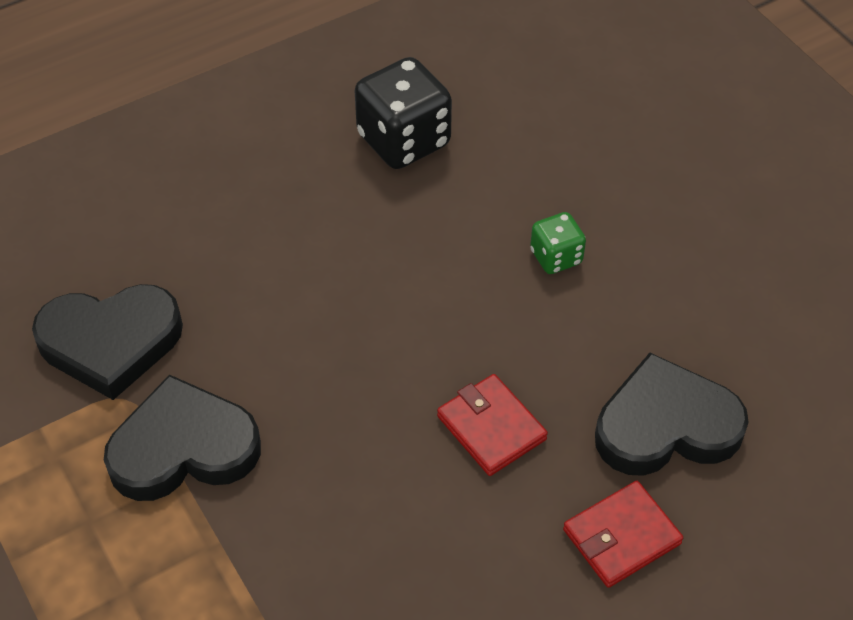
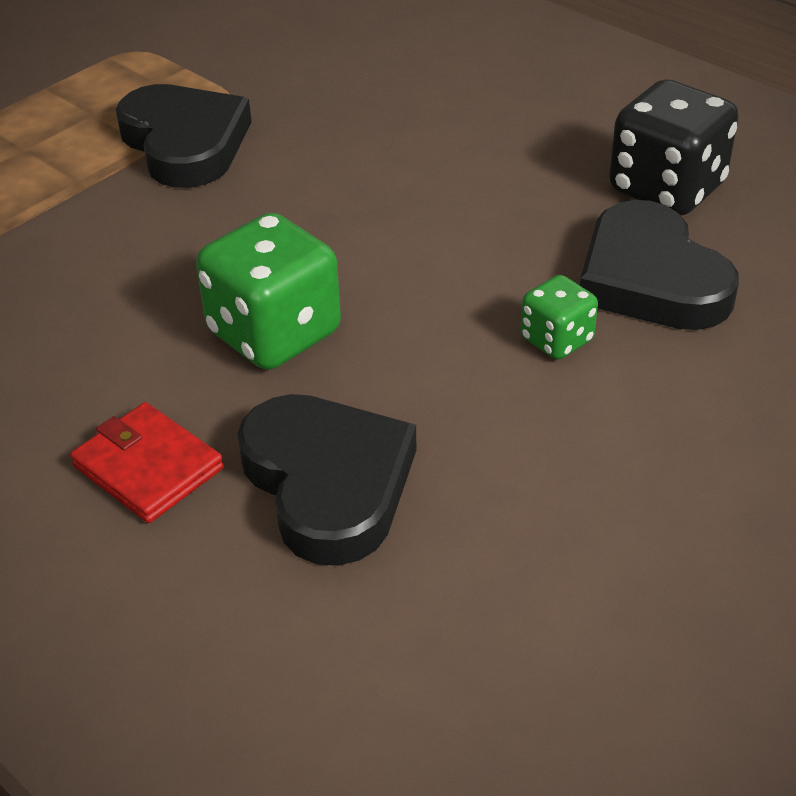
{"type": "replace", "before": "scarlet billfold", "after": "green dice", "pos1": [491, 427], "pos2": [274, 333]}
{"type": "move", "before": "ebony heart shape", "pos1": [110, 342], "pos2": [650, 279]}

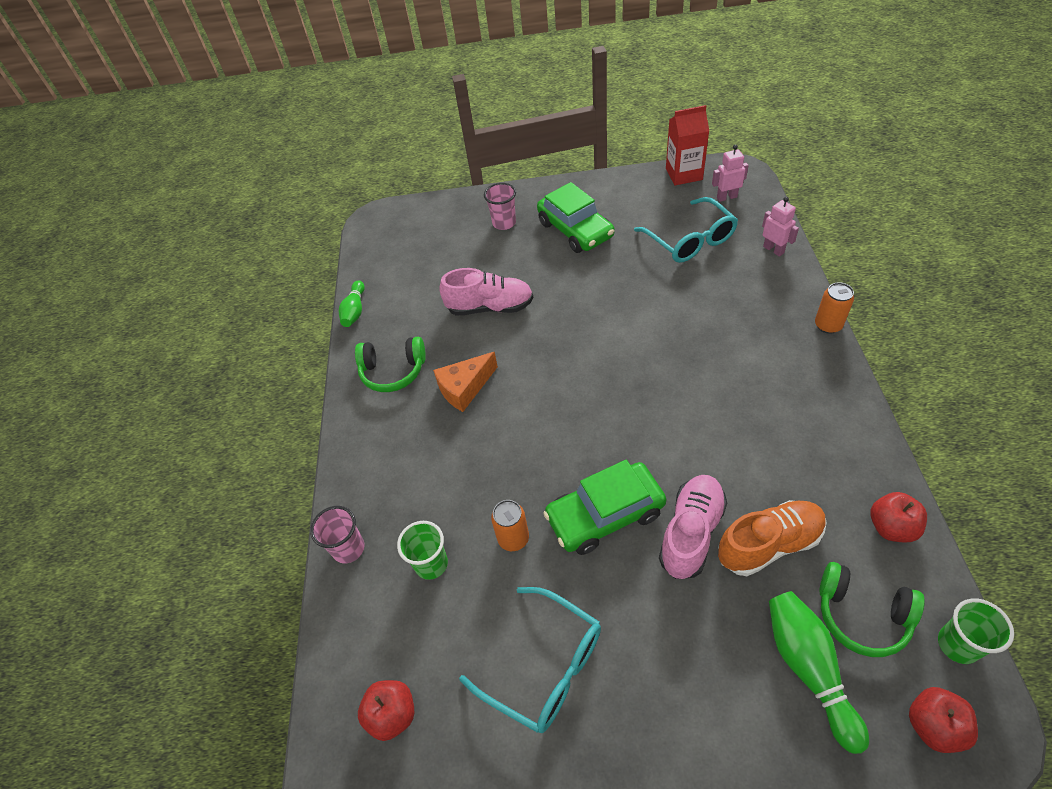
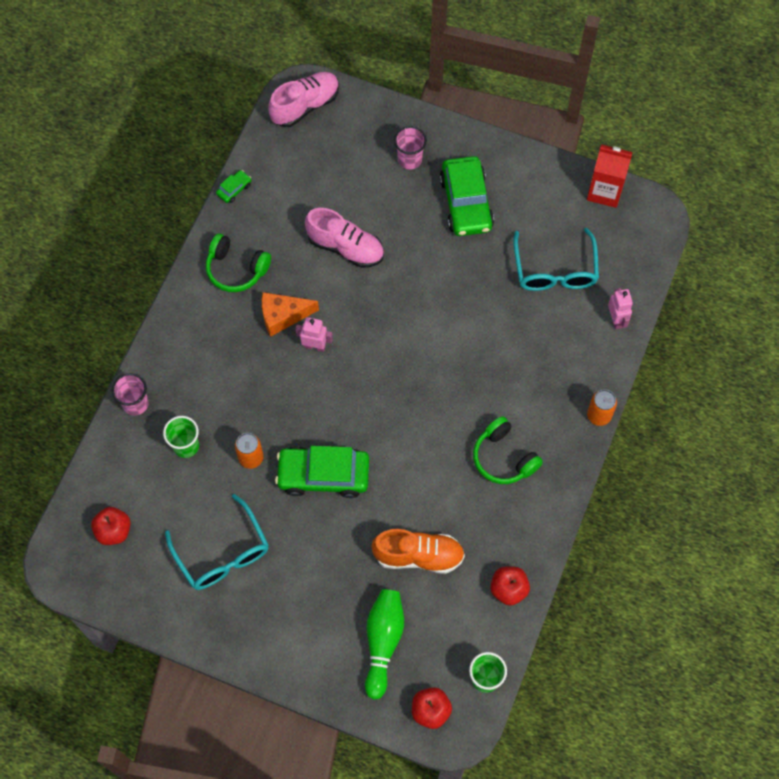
{"type": "replace", "before": "green tenpin", "after": "green automobile", "pos1": [355, 311], "pos2": [234, 189]}
{"type": "move", "before": "rosy sneaker", "pos1": [691, 533], "pos2": [305, 106]}
{"type": "move", "before": "rosy robot", "pos1": [726, 197], "pos2": [315, 346]}
{"type": "move", "before": "green headphones", "pos1": [862, 615], "pos2": [504, 457]}

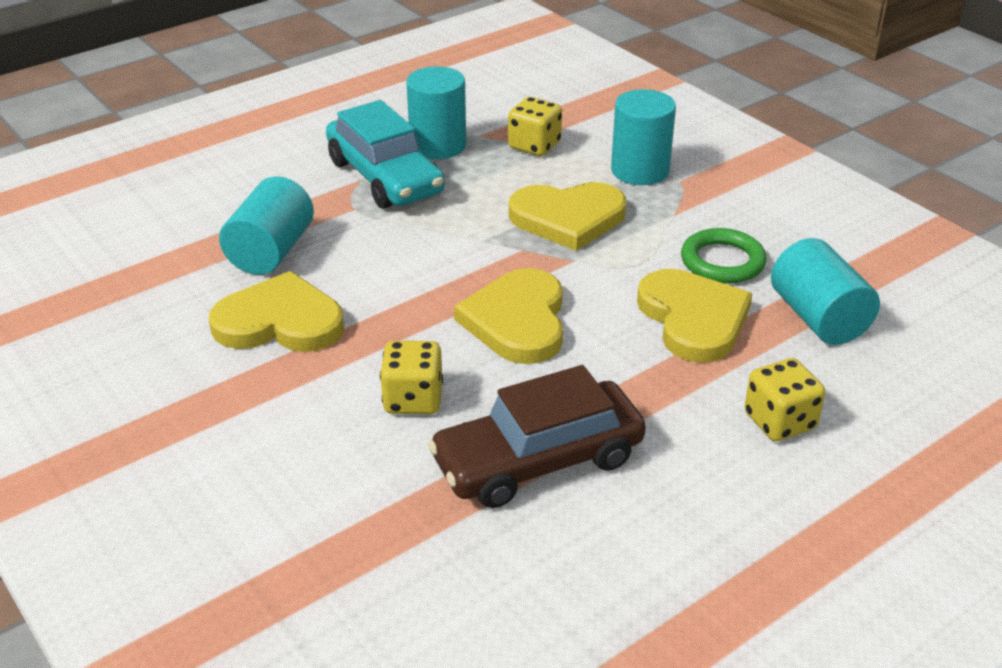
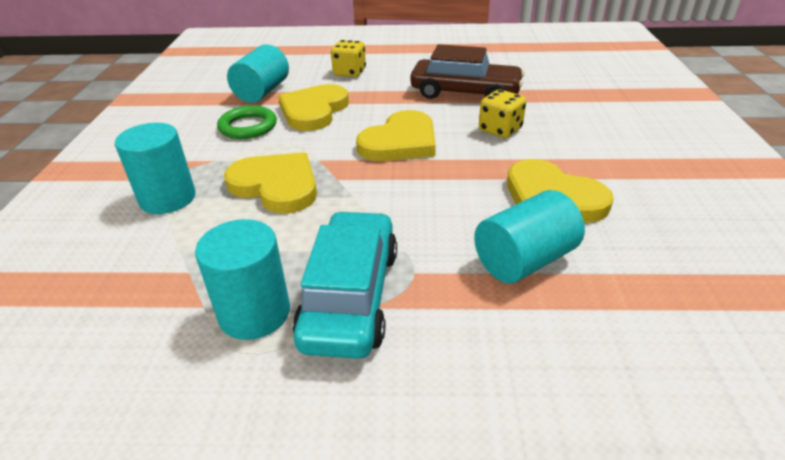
{"type": "delete", "before": "bright yellow dice", "pos1": [534, 145]}

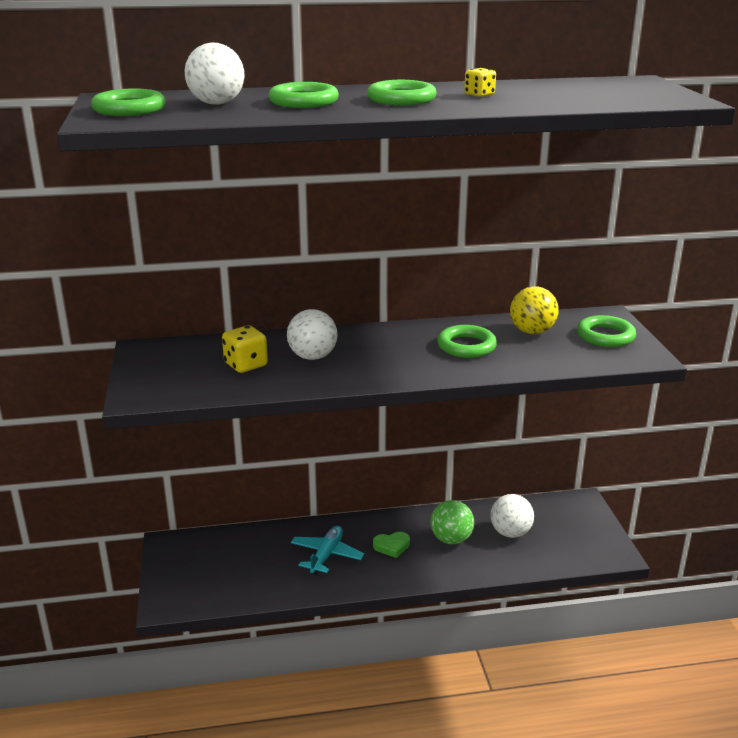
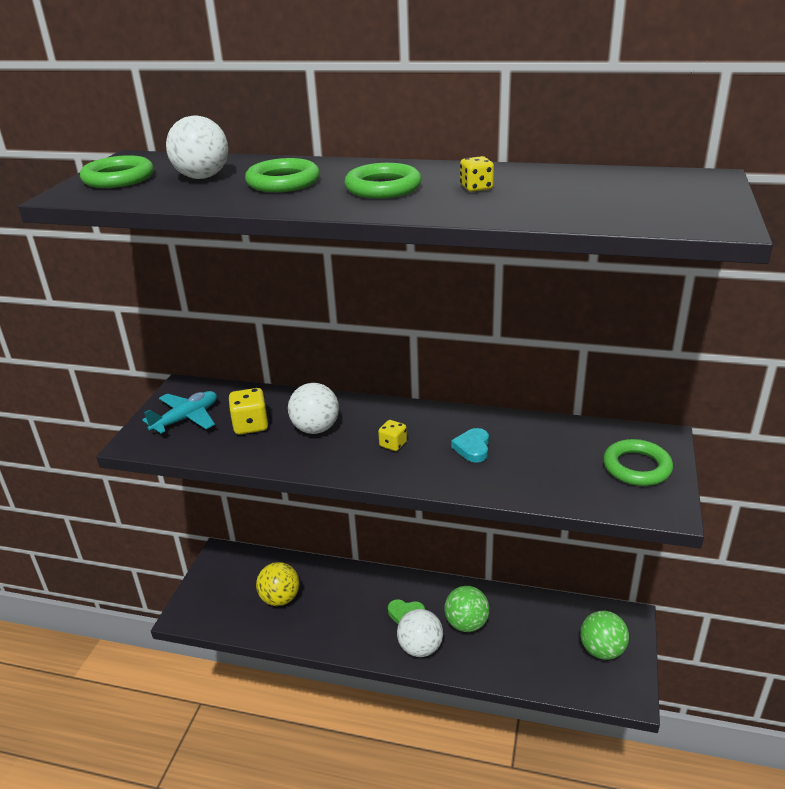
{"type": "move", "before": "aqua aeroplane", "pos1": [326, 555], "pos2": [186, 419]}
{"type": "move", "before": "bright yellow sphere", "pos1": [532, 331], "pos2": [280, 598]}
{"type": "insert", "after": "bright yellow dice", "pos2": [393, 444]}
{"type": "move", "before": "pure white sphere", "pos1": [510, 533], "pos2": [420, 648]}
{"type": "replace", "before": "green torus", "after": "aqua heart shape", "pos1": [466, 346], "pos2": [472, 448]}
{"type": "insert", "after": "green sphere", "pos2": [601, 650]}

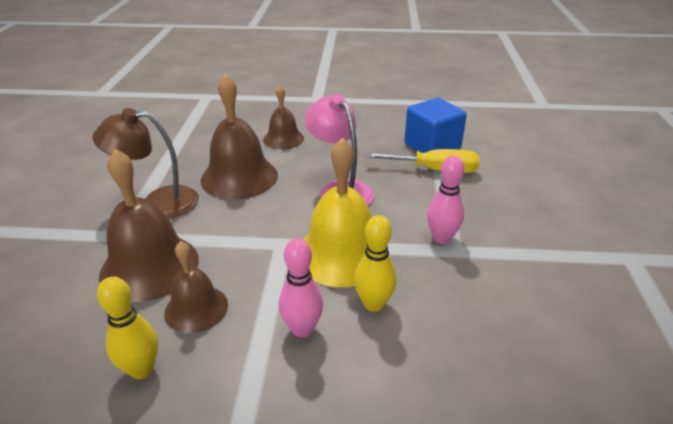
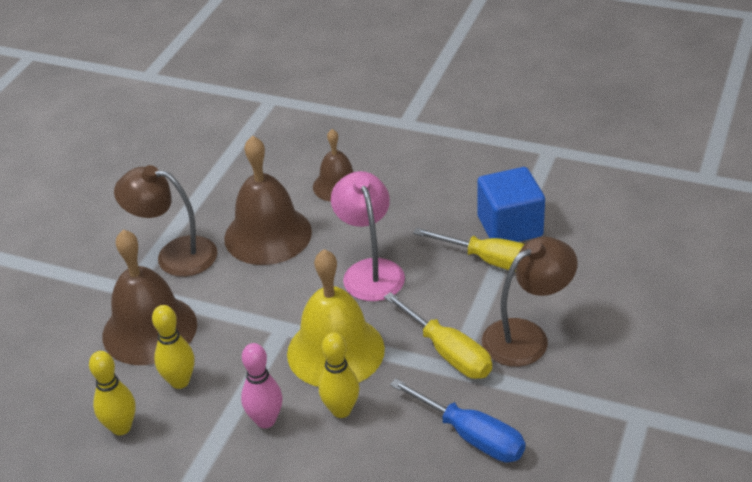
{"type": "replace", "before": "brown school bell", "after": "bright yellow tenpin", "pos1": [196, 308], "pos2": [180, 381]}
{"type": "replace", "before": "rosy tenpin", "after": "bright yellow hand screwdriver", "pos1": [441, 238], "pos2": [448, 352]}
{"type": "insert", "after": "blue hand screwdriver", "pos2": [471, 436]}
{"type": "insert", "after": "brown desk lamp", "pos2": [526, 336]}

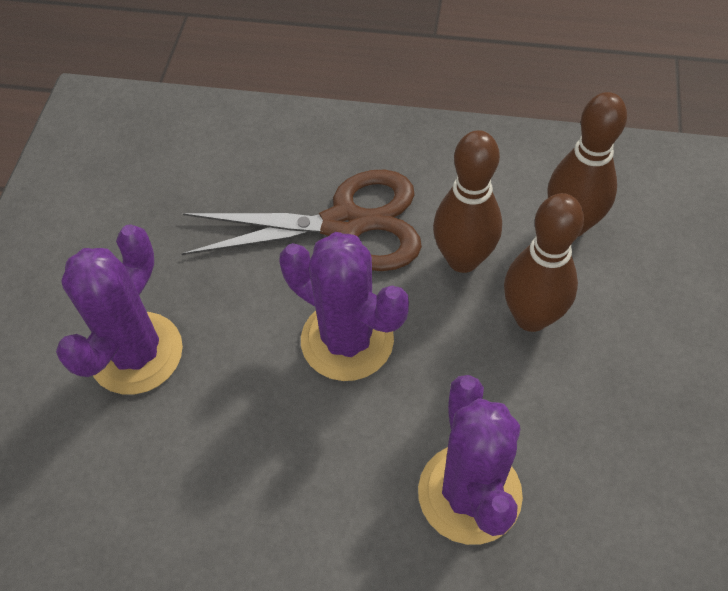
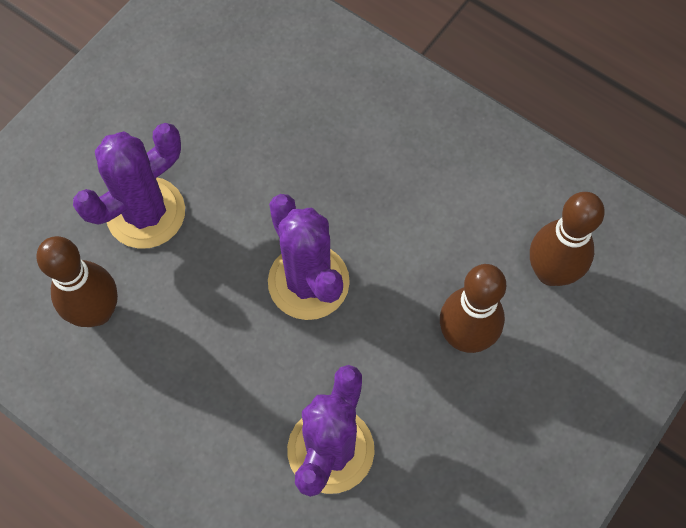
{"type": "move", "before": "brown tenpin", "pos1": [463, 259], "pos2": [97, 312]}
{"type": "delete", "before": "brown pair of scissors", "pos1": [344, 225]}

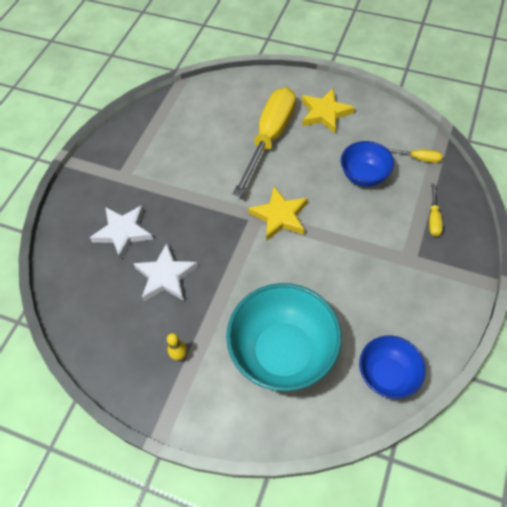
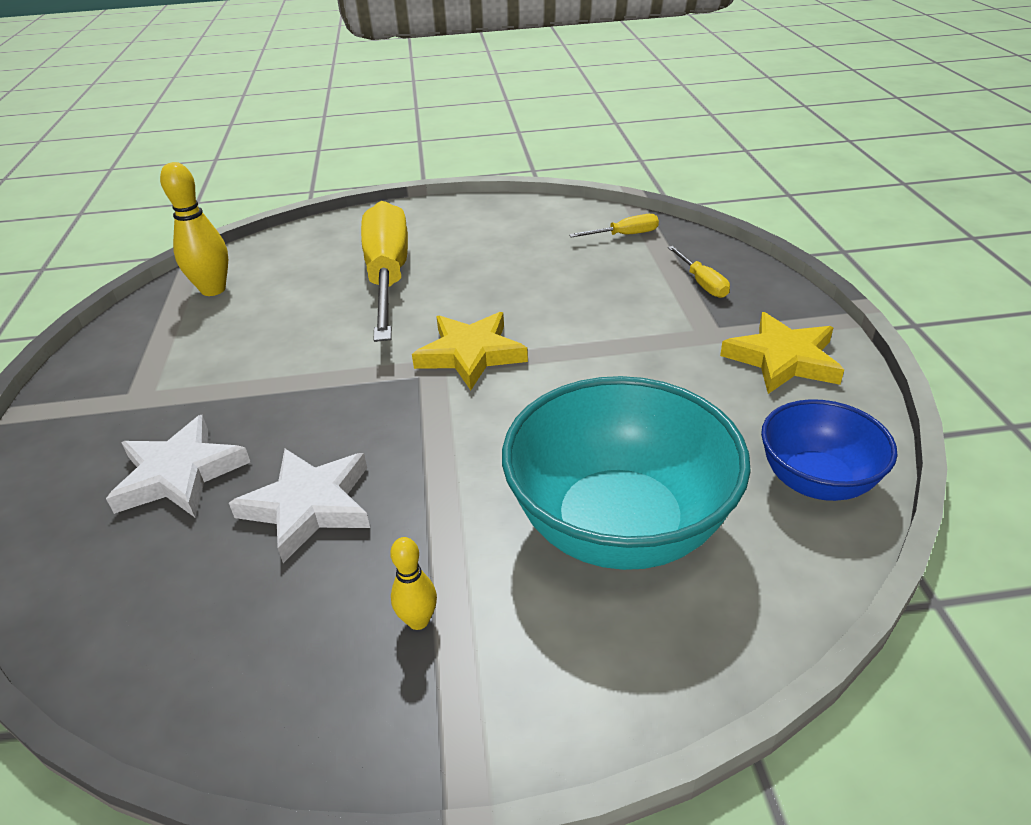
{"type": "insert", "after": "bright yellow tenpin", "pos2": [213, 290]}
{"type": "move", "before": "bright yellow star", "pos1": [325, 113], "pos2": [782, 359]}
{"type": "delete", "before": "blue deep dish", "pos1": [364, 176]}

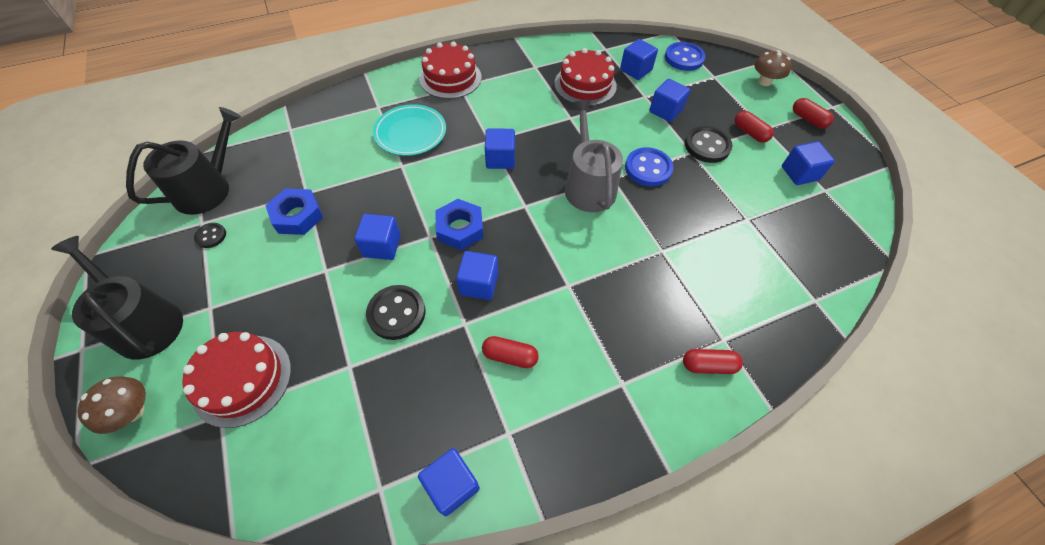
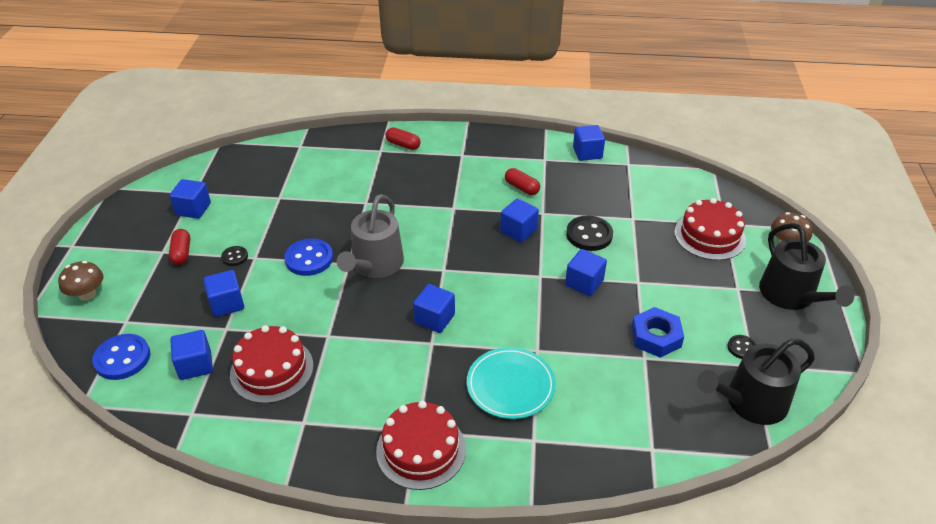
{"type": "resize", "before": "ebony sewing button", "pos1": [707, 146], "pos2": [235, 257], "scale": 0.54}
{"type": "delete", "before": "blue hex nut", "pos1": [460, 228]}
{"type": "delete", "before": "scarlet pill shape", "pos1": [808, 119]}

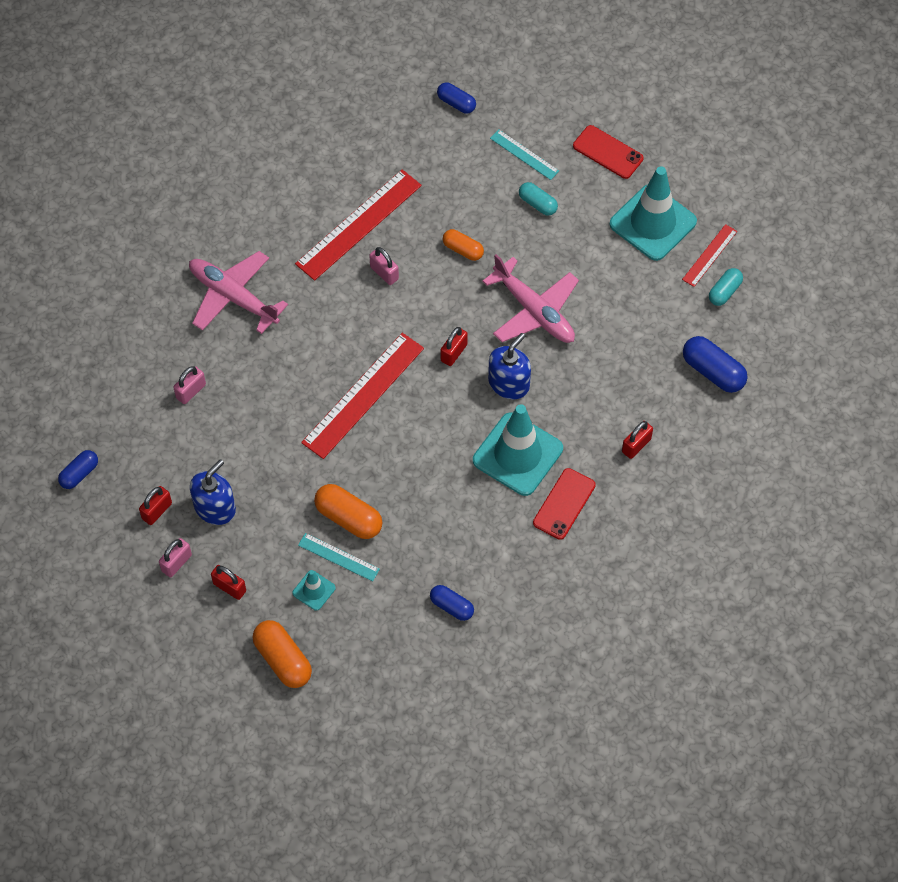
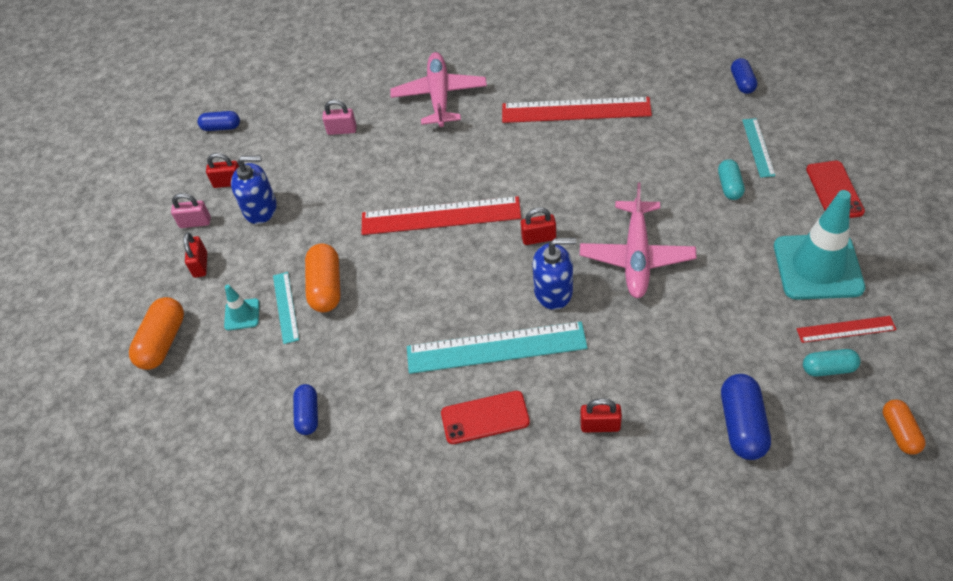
{"type": "replace", "before": "aqua traffic cone", "after": "aqua ruler", "pos1": [517, 454], "pos2": [496, 348]}
{"type": "move", "before": "bright orange pill shape", "pos1": [463, 250], "pos2": [899, 432]}
{"type": "delete", "before": "rosy small lock", "pos1": [384, 273]}

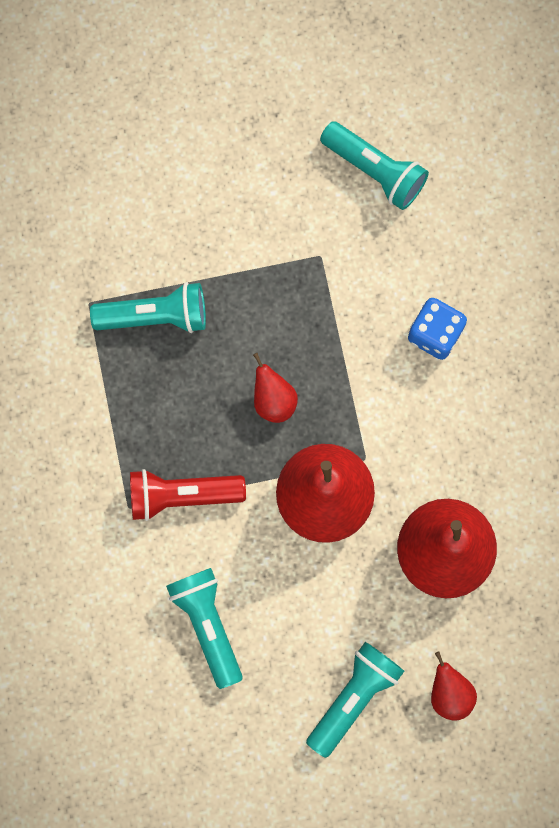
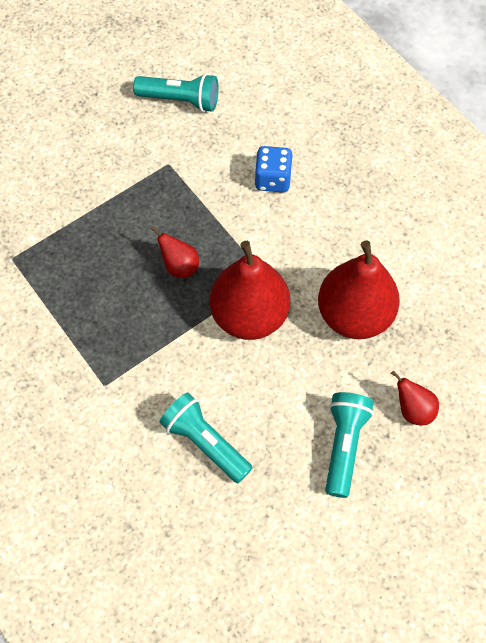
{"type": "delete", "before": "aqua torch", "pos1": [155, 316]}
{"type": "delete", "before": "scarlet torch", "pos1": [182, 495]}

